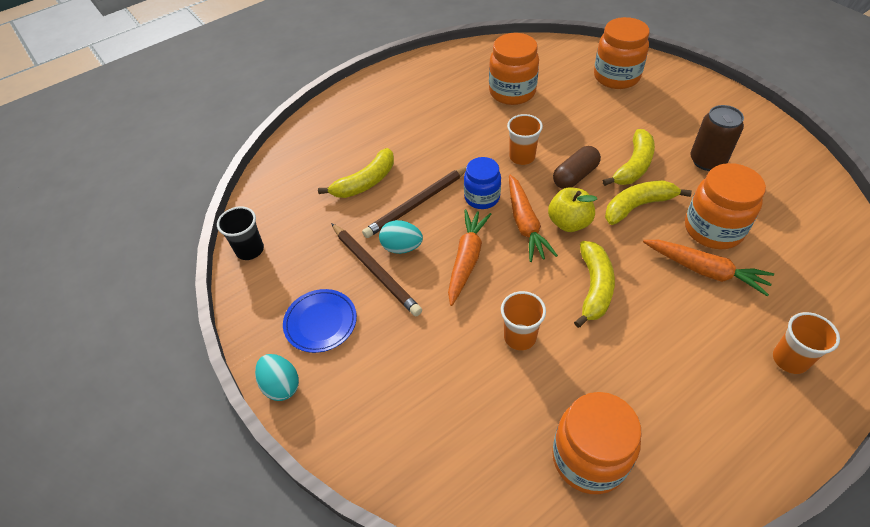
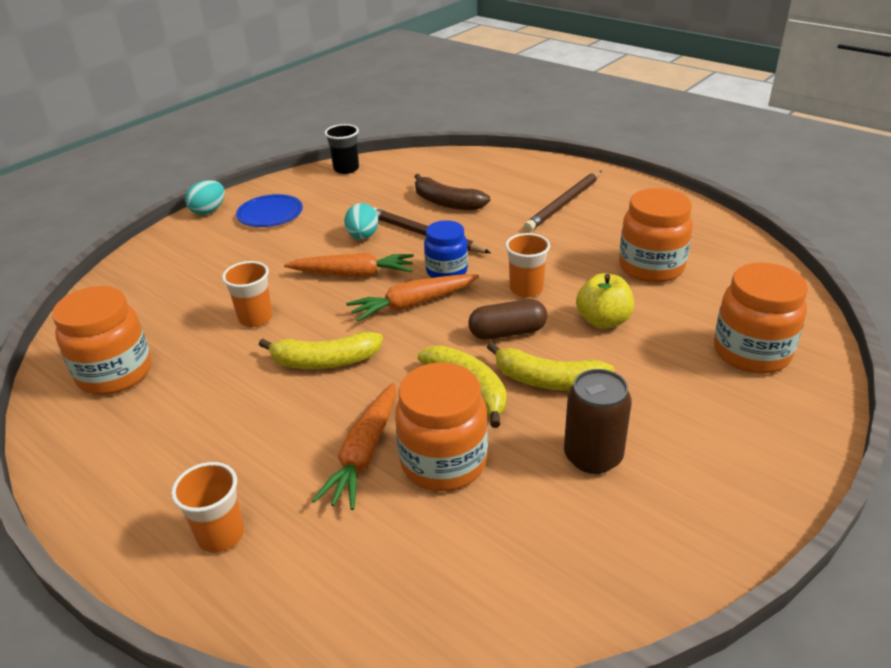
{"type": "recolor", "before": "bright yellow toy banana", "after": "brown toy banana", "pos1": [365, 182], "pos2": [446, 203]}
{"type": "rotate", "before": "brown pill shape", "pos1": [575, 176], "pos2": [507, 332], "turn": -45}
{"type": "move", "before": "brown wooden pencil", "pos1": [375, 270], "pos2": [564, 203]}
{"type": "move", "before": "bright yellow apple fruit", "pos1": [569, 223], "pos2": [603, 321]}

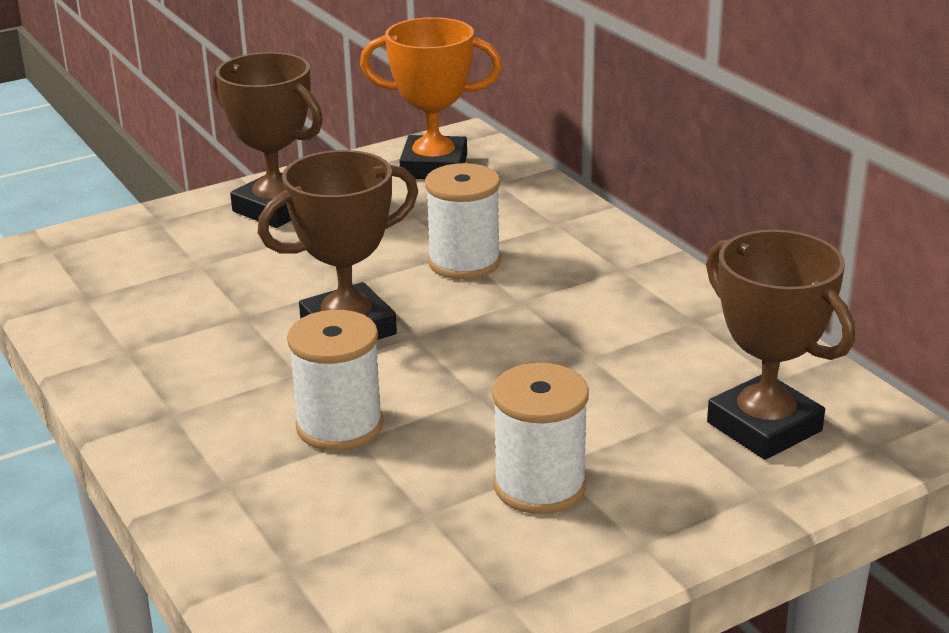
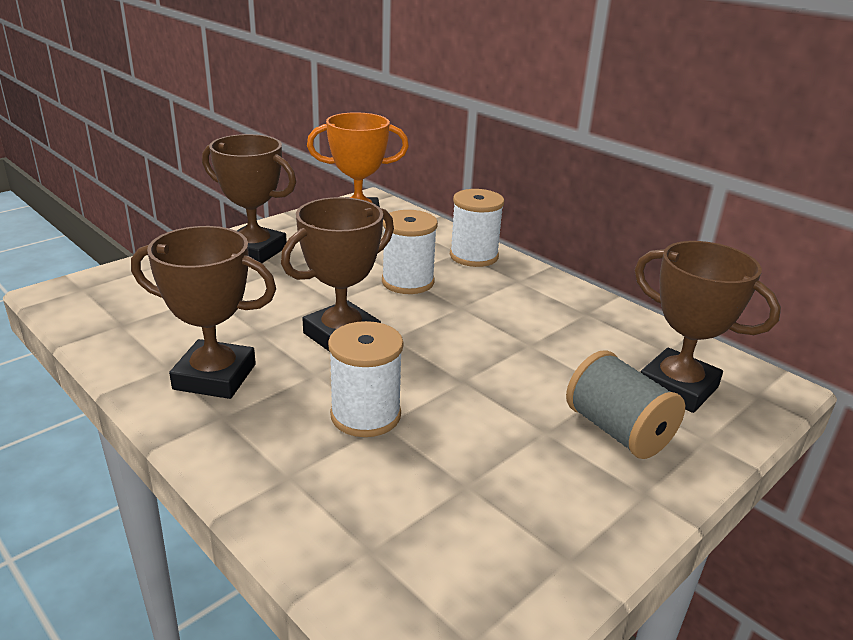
{"type": "insert", "after": "brown prize cup", "pos2": [215, 377]}
{"type": "move", "before": "pure white reel of thread", "pos1": [539, 486], "pos2": [474, 256]}
{"type": "insert", "after": "ash-grey reel of thread", "pos2": [618, 431]}

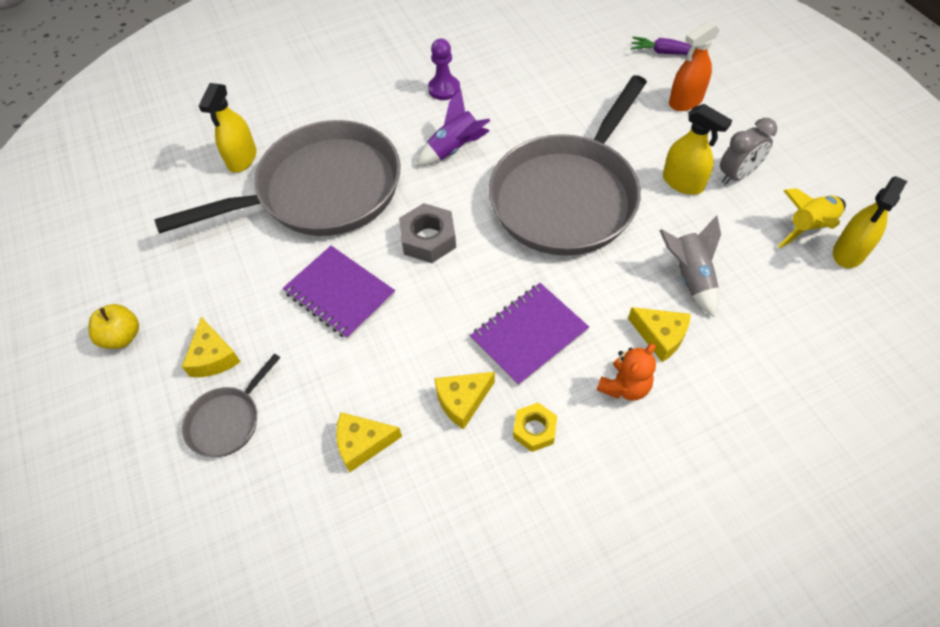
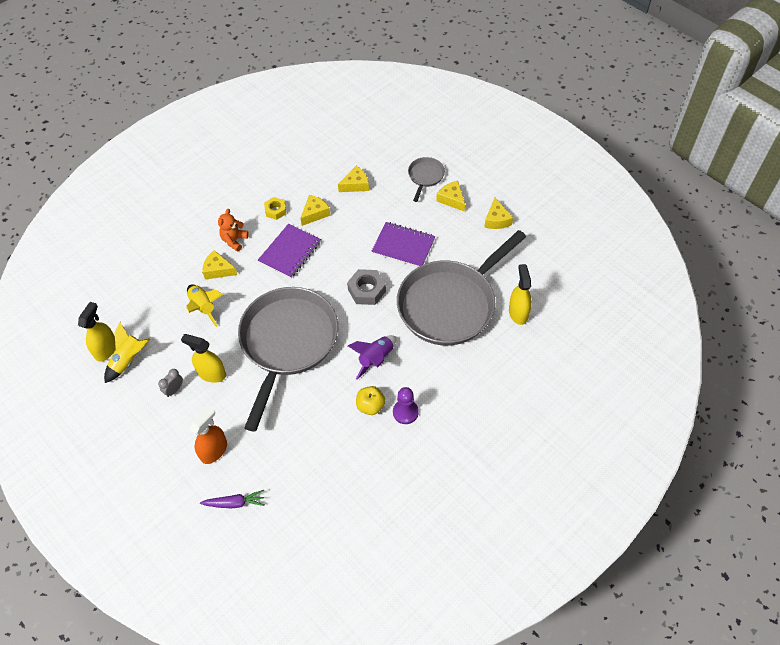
{"type": "resize", "before": "ash-grey bedside clock", "pos1": [737, 175], "pos2": [174, 390], "scale": 0.65}
{"type": "recolor", "before": "ash-grey toy rocket", "after": "bright yellow toy rocket", "pos1": [690, 277], "pos2": [203, 307]}
{"type": "move", "before": "bright yellow apple fruit", "pos1": [122, 337], "pos2": [370, 406]}
{"type": "insert", "after": "bright yellow cheese wedge", "pos2": [496, 220]}

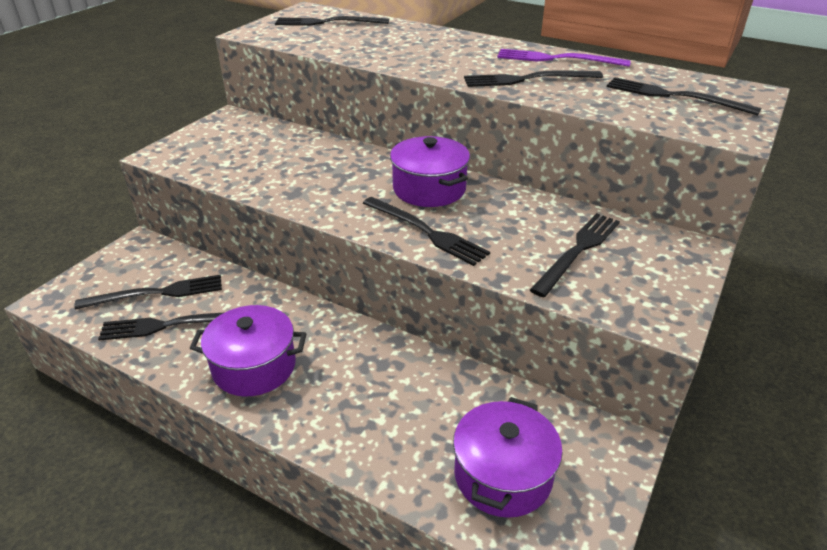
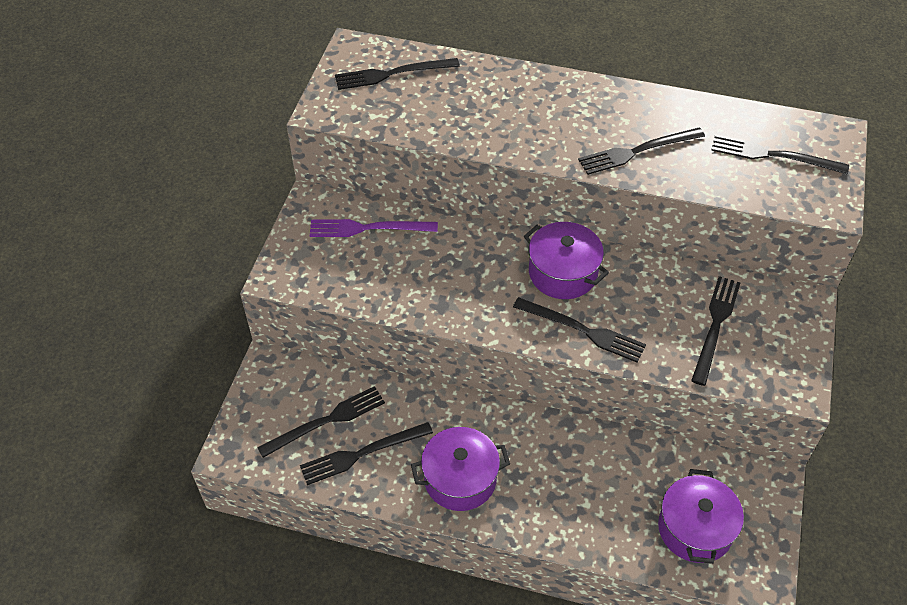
{"type": "move", "before": "violet dinner fork", "pos1": [557, 59], "pos2": [368, 228]}

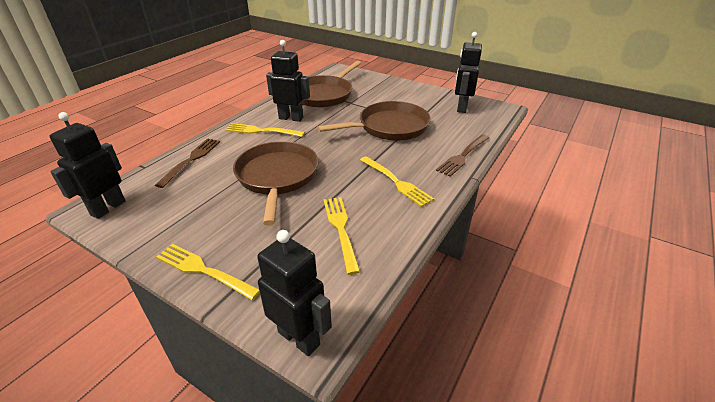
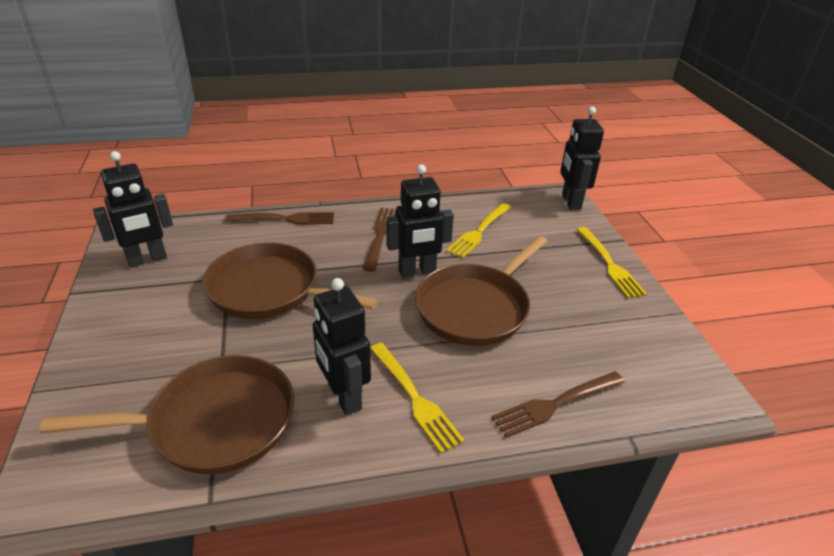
{"type": "recolor", "before": "bright yellow dinner fork", "after": "brown dinner fork", "pos1": [396, 182], "pos2": [381, 235]}
{"type": "move", "before": "ebony robot", "pos1": [108, 208], "pos2": [417, 271]}

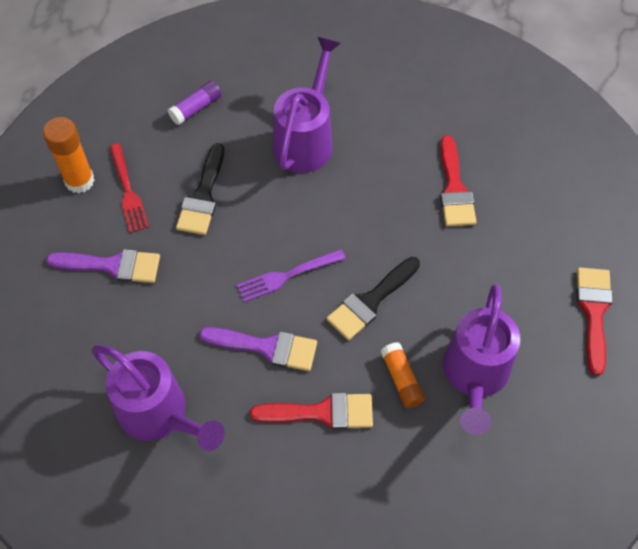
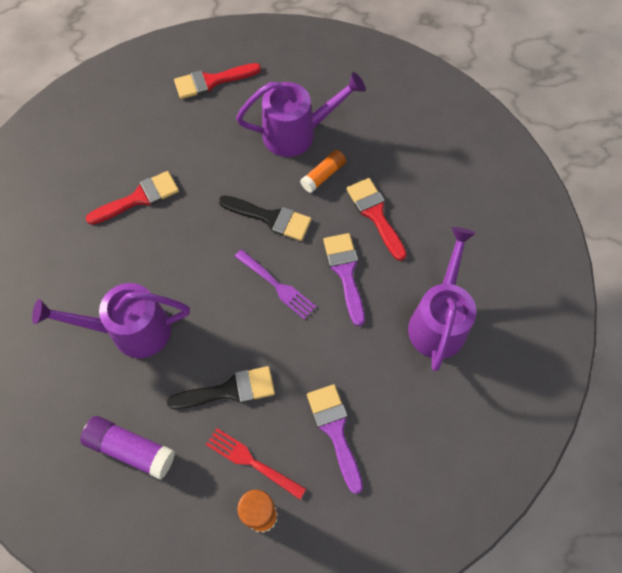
{"type": "resize", "before": "violet glue", "pos1": [196, 108], "pos2": [130, 449], "scale": 1.52}
{"type": "rotate", "before": "scarlet dinner fork", "pos1": [127, 190], "pos2": [253, 462], "turn": -105}

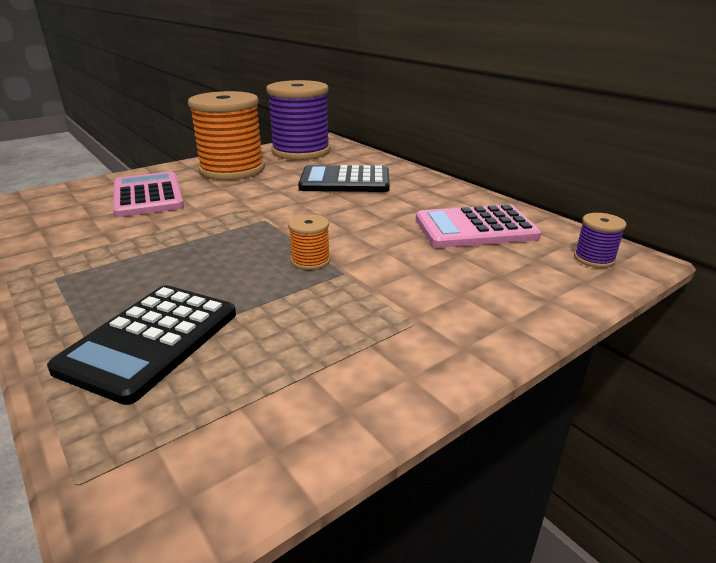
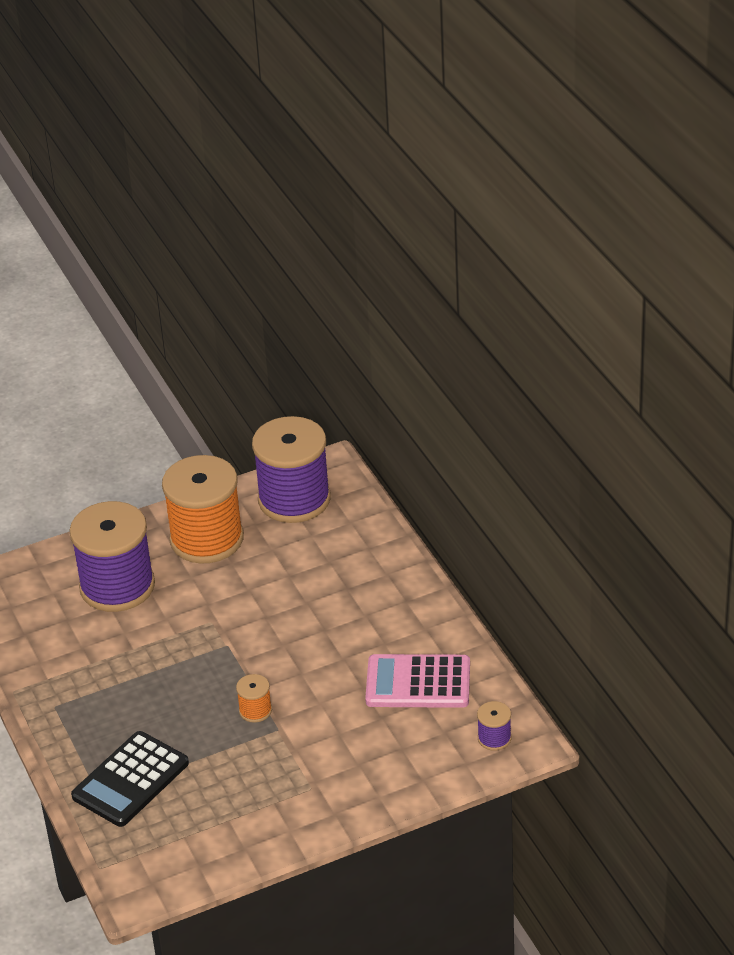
{"type": "replace", "before": "rosy calculator", "after": "violet reel of thread", "pos1": [148, 196], "pos2": [117, 586]}
{"type": "delete", "before": "ebony calculator", "pos1": [345, 181]}

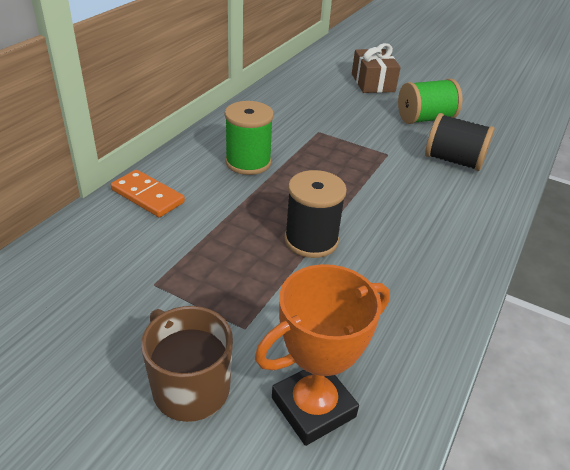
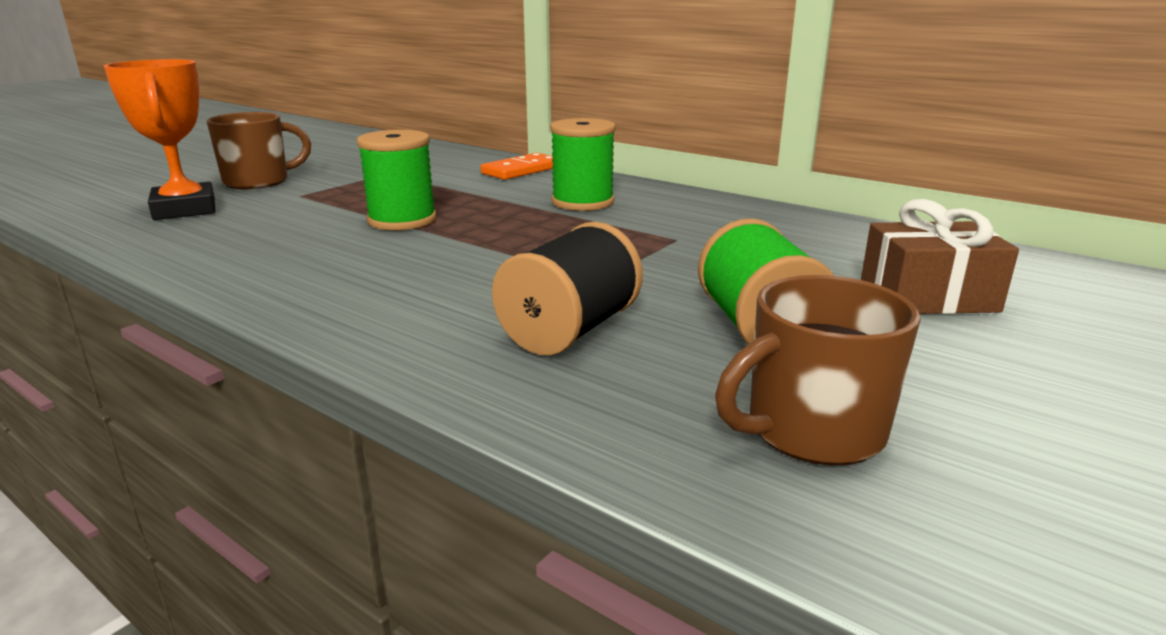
{"type": "recolor", "before": "ebony reel of thread", "after": "green reel of thread", "pos1": [311, 240], "pos2": [402, 220]}
{"type": "insert", "after": "brown mug", "pos2": [811, 431]}

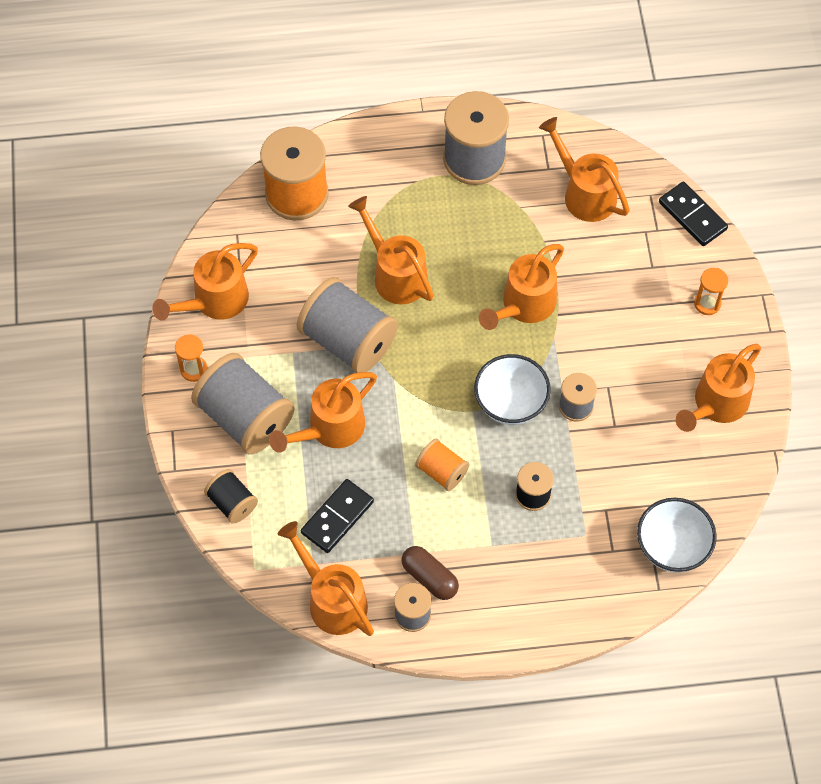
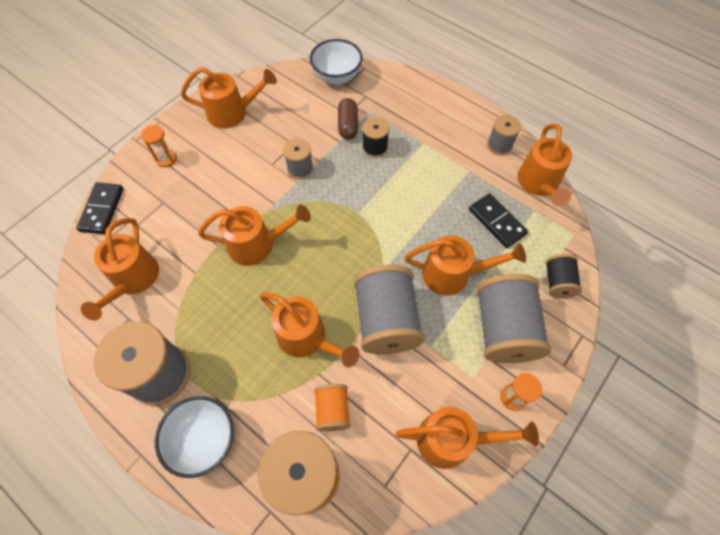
{"type": "move", "before": "pure white deep dish", "pos1": [510, 403], "pos2": [204, 440]}
{"type": "rotate", "before": "bright orange watering can", "pos1": [395, 274], "pos2": [307, 339], "turn": -60}
{"type": "move", "before": "bright orange reel of thread", "pos1": [442, 472], "pos2": [332, 410]}
{"type": "move", "before": "brown pill shape", "pos1": [429, 577], "pos2": [348, 125]}
{"type": "rotate", "before": "ebony domino piece", "pos1": [337, 517], "pos2": [496, 222], "turn": 60}

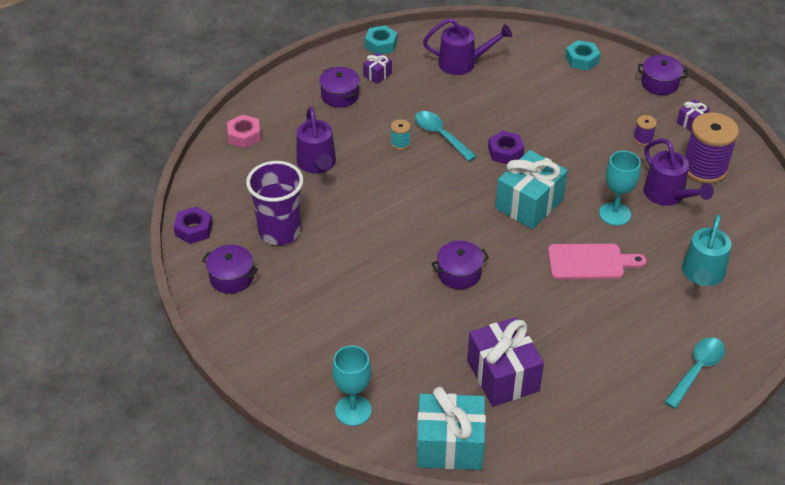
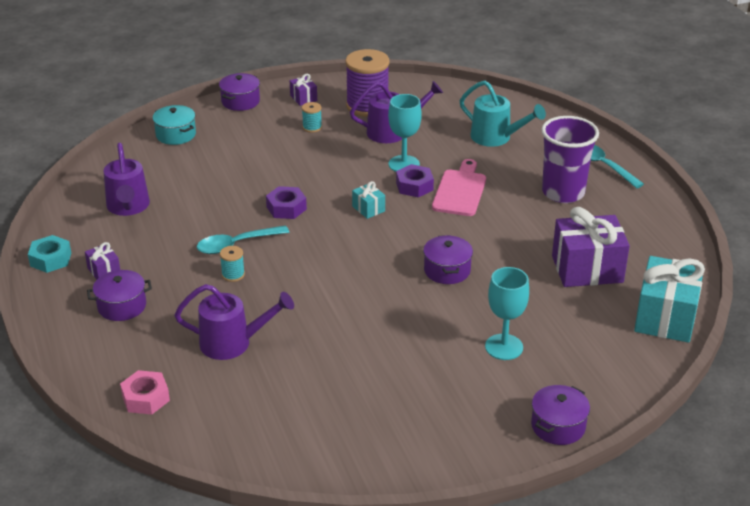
{"type": "rotate", "before": "violet watering can", "pos1": [463, 63], "pos2": [128, 207], "turn": 150}
{"type": "replace", "before": "aqua hex nut", "after": "aqua pot", "pos1": [582, 60], "pos2": [176, 135]}
{"type": "recolor", "before": "violet reel of thread", "after": "aqua reel of thread", "pos1": [643, 139], "pos2": [312, 127]}
{"type": "resize", "before": "aqua wrapped gift", "pos1": [529, 204], "pos2": [368, 209], "scale": 0.46}
{"type": "move", "before": "violet hex nut", "pos1": [194, 229], "pos2": [414, 186]}
{"type": "move", "before": "aqua wine glass", "pos1": [353, 410], "pos2": [504, 347]}
{"type": "move", "before": "violet pot", "pos1": [231, 277], "pos2": [558, 426]}
{"type": "move", "before": "violet beaker", "pos1": [279, 231], "pos2": [563, 193]}

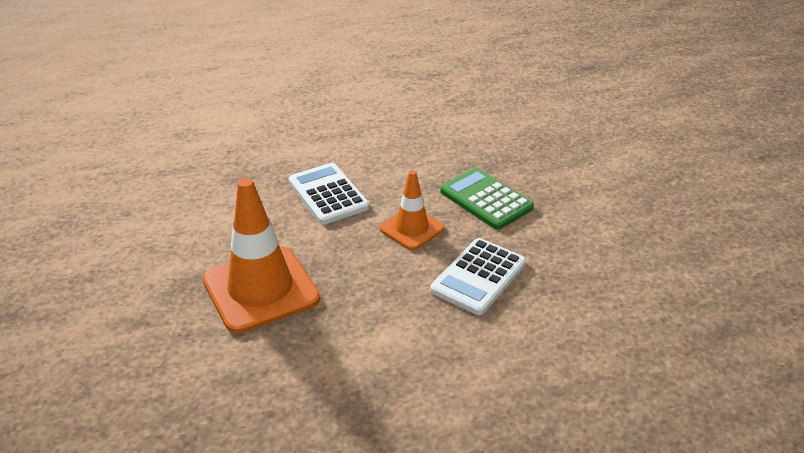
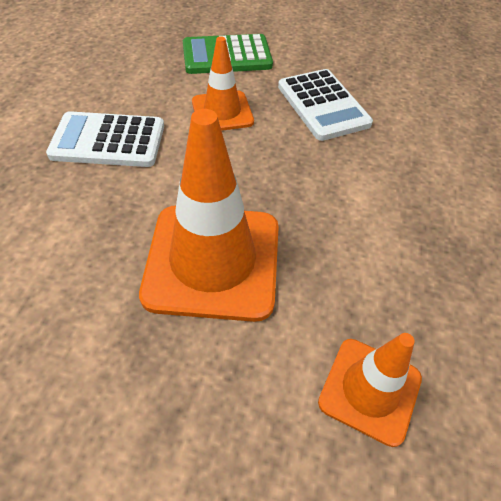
{"type": "insert", "after": "bright orange traffic cone", "pos2": [370, 390]}

